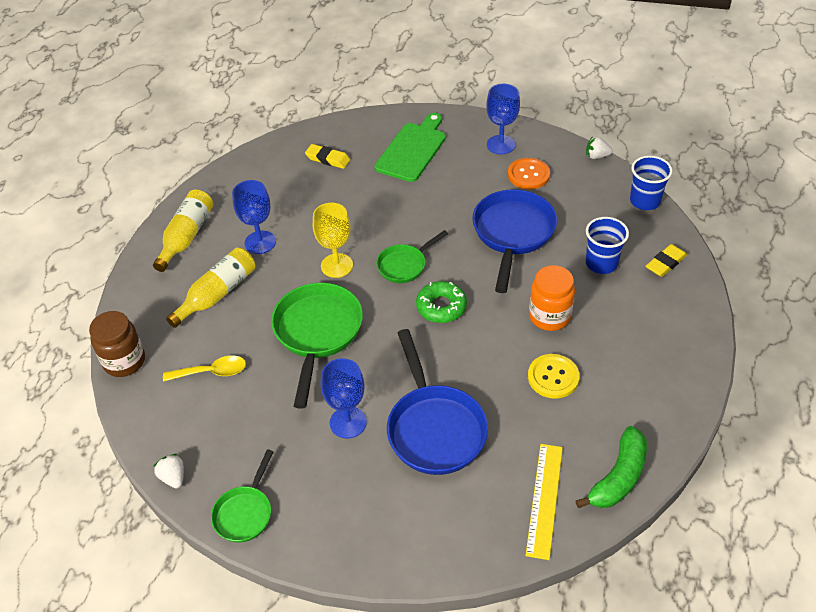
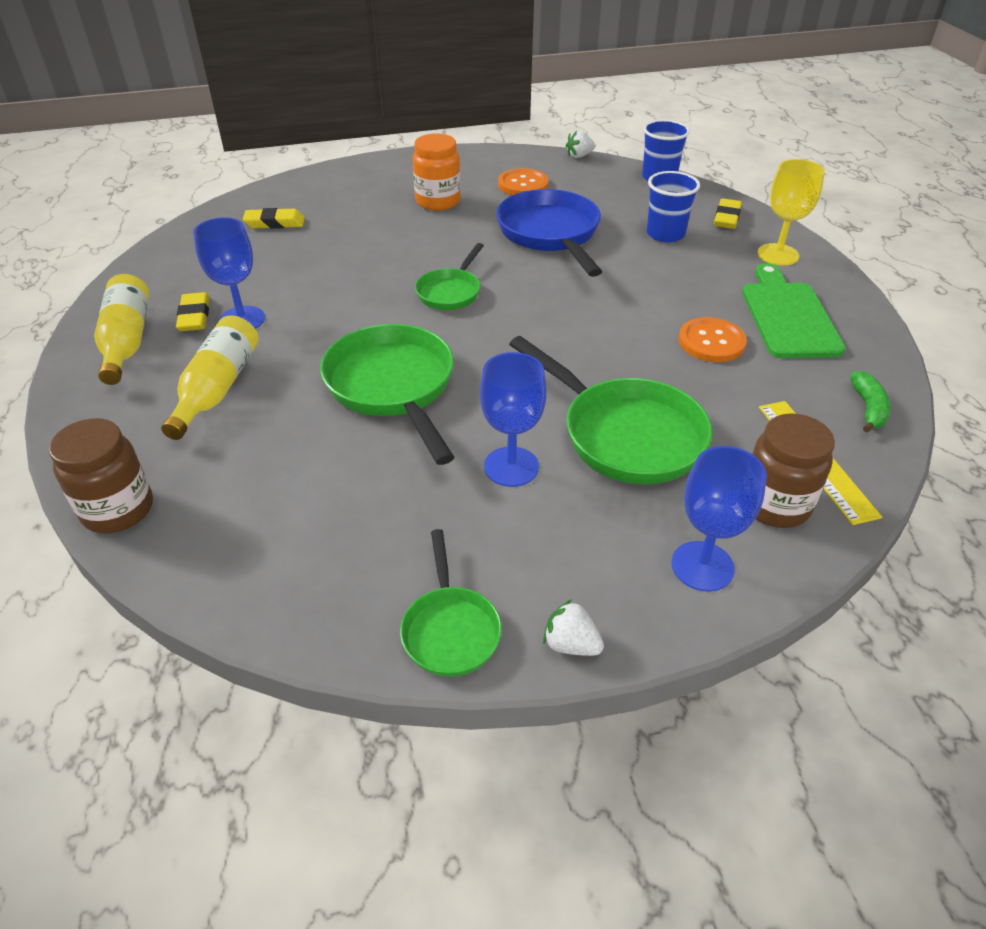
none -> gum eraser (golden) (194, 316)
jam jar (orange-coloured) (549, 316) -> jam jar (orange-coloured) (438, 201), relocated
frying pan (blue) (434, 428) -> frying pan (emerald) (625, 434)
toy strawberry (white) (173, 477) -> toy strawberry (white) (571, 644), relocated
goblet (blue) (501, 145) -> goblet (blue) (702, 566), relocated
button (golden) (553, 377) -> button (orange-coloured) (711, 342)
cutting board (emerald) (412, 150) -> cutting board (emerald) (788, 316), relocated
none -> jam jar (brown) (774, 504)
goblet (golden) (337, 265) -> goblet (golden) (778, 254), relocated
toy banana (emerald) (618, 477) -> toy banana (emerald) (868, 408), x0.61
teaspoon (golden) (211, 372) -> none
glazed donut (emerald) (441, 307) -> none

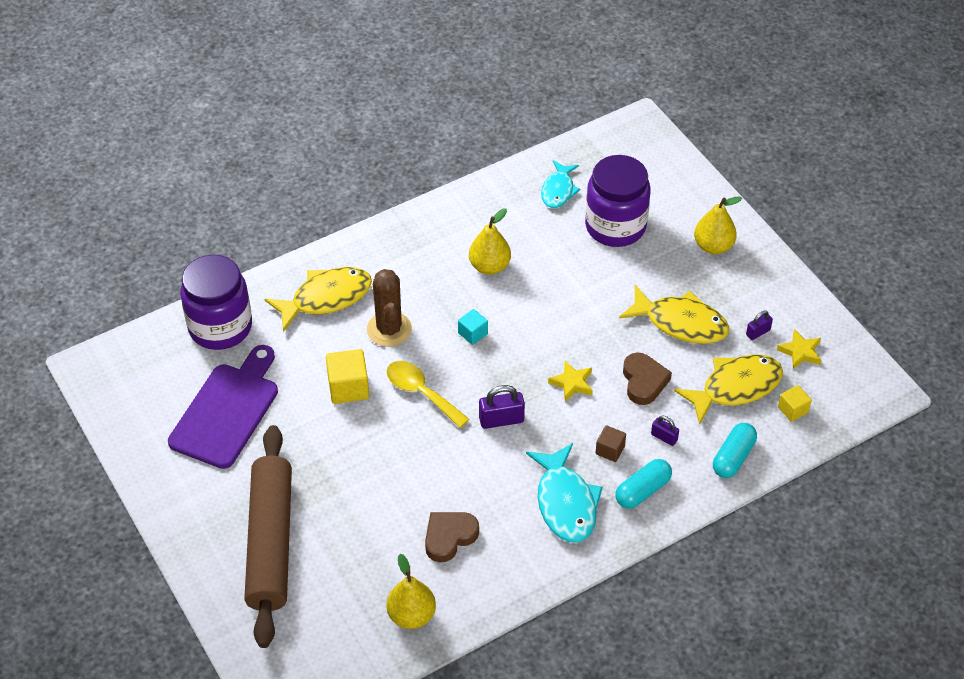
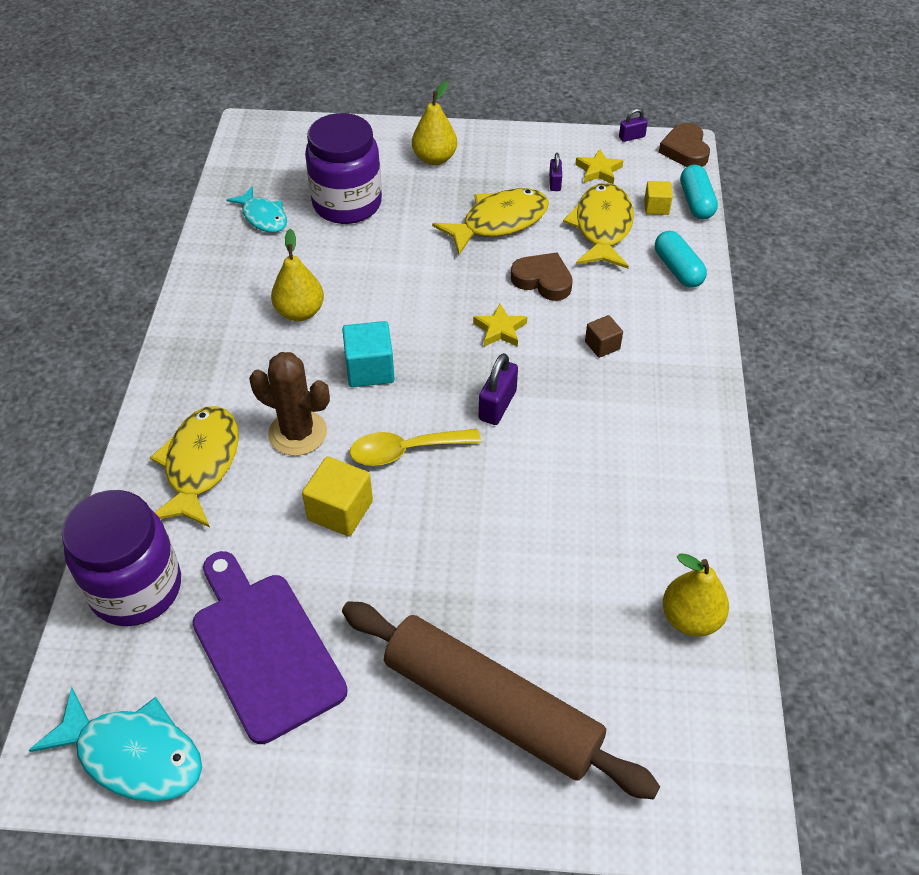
fish (turquoise) (565, 502) -> fish (turquoise) (133, 755), relocated
cube (turquoise) (473, 333) -> cube (turquoise) (370, 369), x1.67
small lock (purple) (664, 437) -> small lock (purple) (631, 137), relocated
heart shape (brown) (449, 537) -> heart shape (brown) (685, 150), relocated
pill (turquoise) (642, 491) -> pill (turquoise) (696, 202), relocated

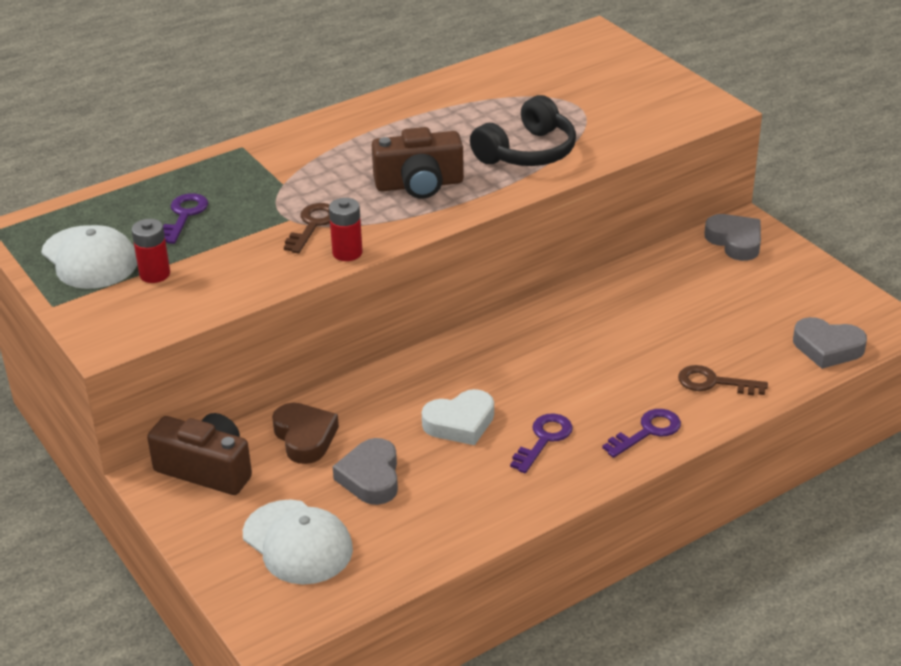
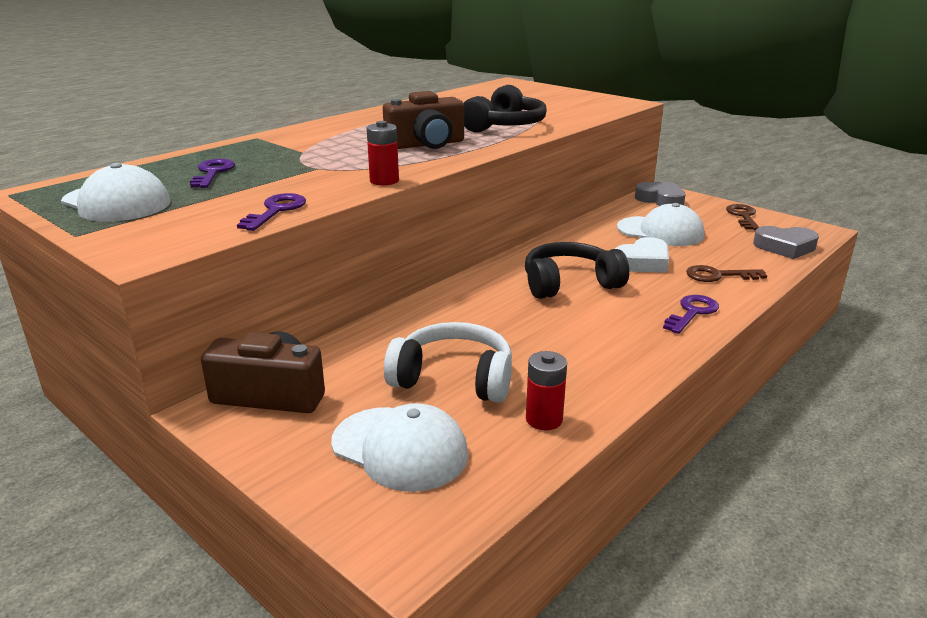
key (purple) (544, 439) -> key (purple) (276, 211), relocated
heart shape (ash-grey) (371, 477) -> over-ear headphones (white) (454, 378)
none -> over-ear headphones (ebony) (569, 284)
power cell (scarlet) (155, 274) -> power cell (scarlet) (544, 419), relocated
heart shape (white) (460, 423) -> heart shape (white) (643, 262), relocated
none -> peaked cap (white) (660, 232)
key (brown) (312, 225) -> key (brown) (743, 216), relocated
heart shape (brown) (305, 437) -> none

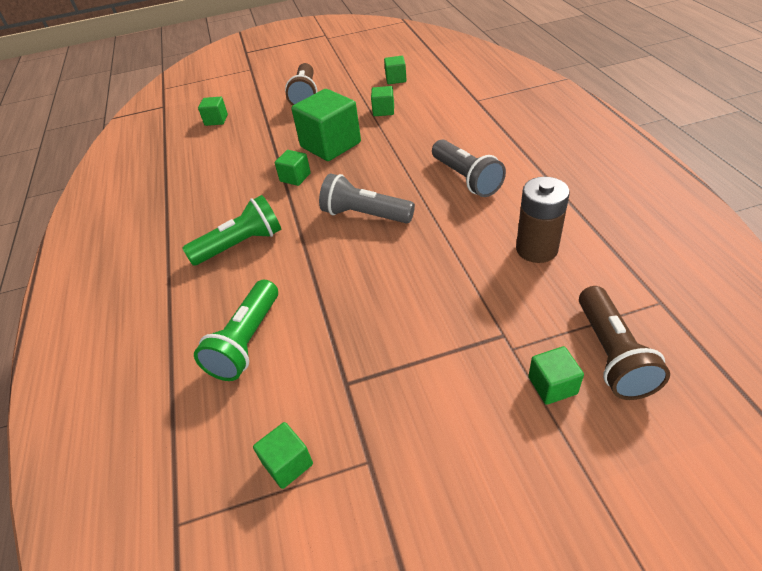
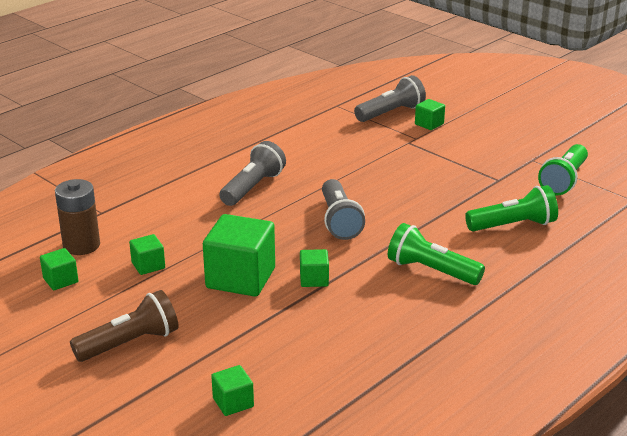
power cell (brown) (536, 249) -> power cell (brown) (81, 245), relocated
pocket torch (brown) (611, 354) -> pocket torch (ash-grey) (391, 113)
cube (emerald) (287, 463) -> pocket torch (emerald) (564, 180)

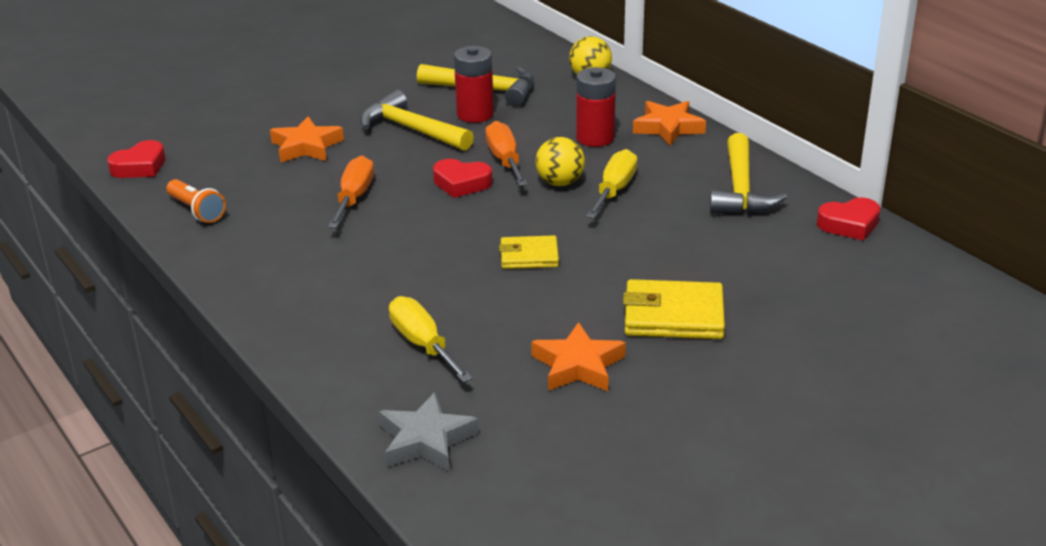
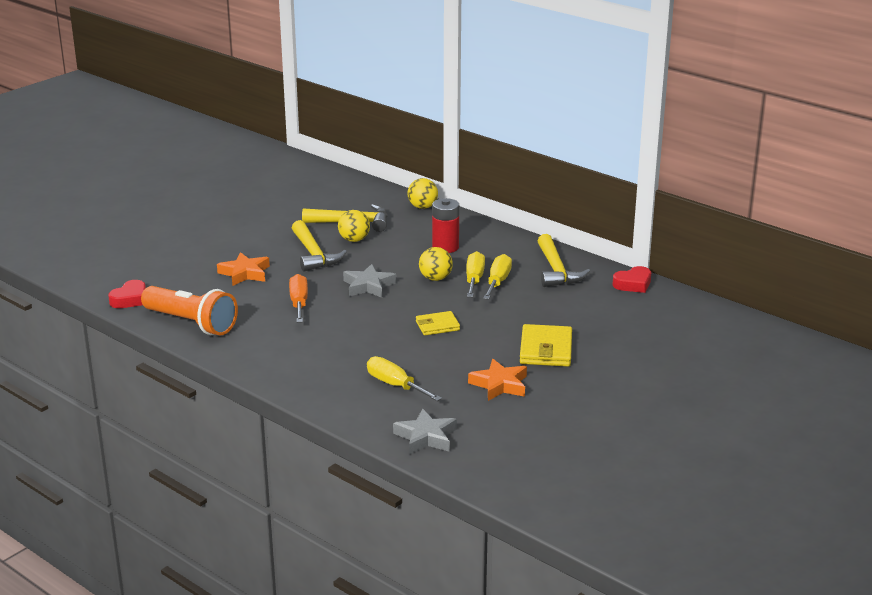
pocket torch (orange-coloured) (196, 211) -> pocket torch (orange-coloured) (191, 323), x1.88
claw hammer (golden) (411, 129) -> claw hammer (golden) (314, 254), 135 degrees counterclockwise
power cell (scarlet) (475, 114) -> ball (golden) (354, 240)
heart shape (scarlet) (461, 183) -> star shape (ash-grey) (368, 286)
none -> hand screwdriver (golden) (498, 282)
wallet (golden) (673, 315) -> wallet (golden) (546, 349), 75 degrees counterclockwise
hand screwdriver (orange-coloured) (505, 160) -> none
star shape (orange-coloured) (668, 128) -> none

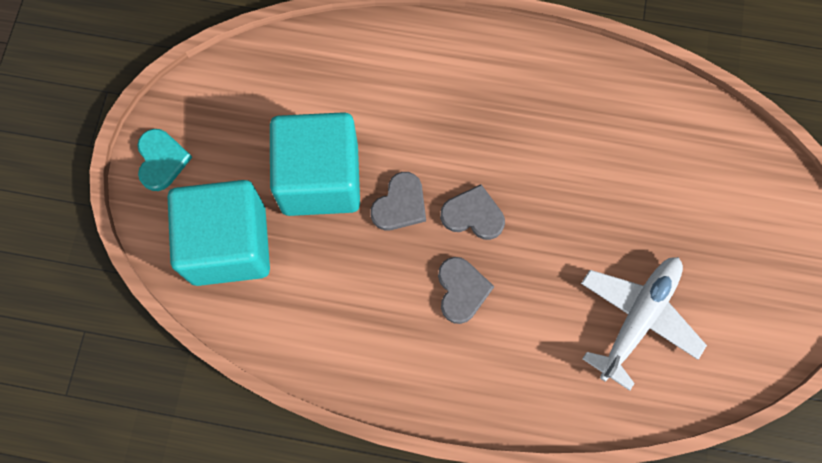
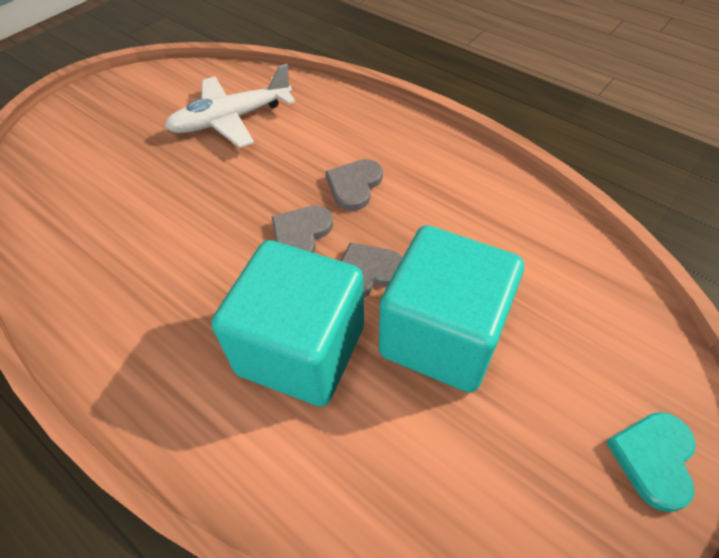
cube (turquoise) (229, 245) -> cube (turquoise) (301, 350), relocated
heart shape (ash-grey) (473, 215) -> heart shape (ash-grey) (301, 234), 75 degrees clockwise

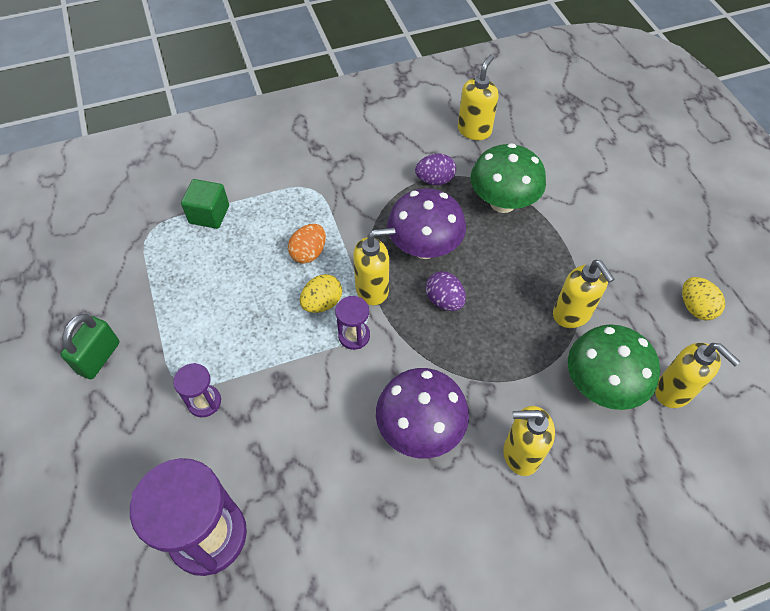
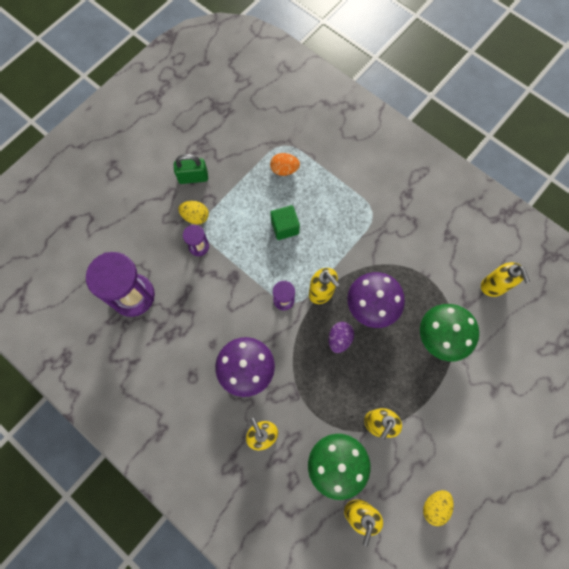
egg shape (golden) (322, 303) -> egg shape (golden) (195, 217), relocated
egg shape (orange-coloured) (308, 253) -> egg shape (orange-coloured) (284, 170), relocated
cube (emerald) (209, 214) -> cube (emerald) (285, 227), relocated
pump bottle (golden) (474, 130) -> pump bottle (golden) (493, 286), 75 degrees clockwise
egg shape (purple) (435, 180) -> none

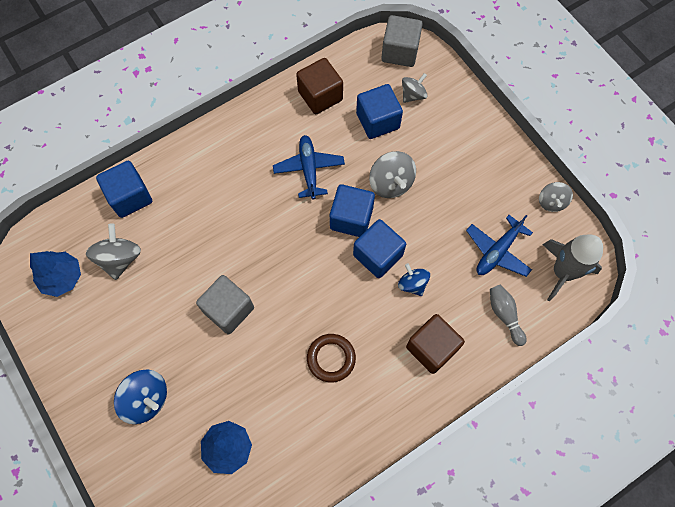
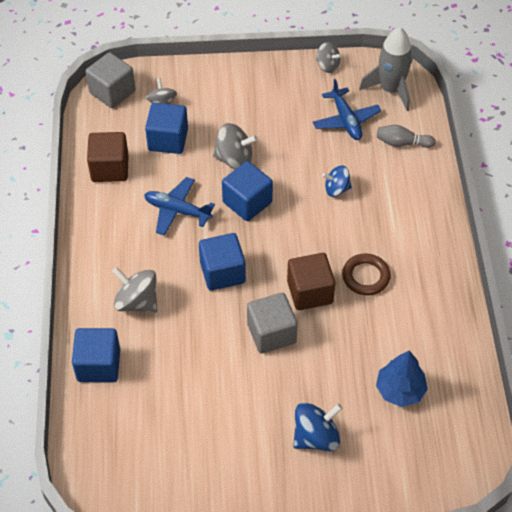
toy top (ash-grey) (120, 259) -> toy top (ash-grey) (137, 302), relocated
cube (blue) (378, 255) -> cube (blue) (222, 272), relocated
cube (brown) (431, 348) -> cube (brown) (310, 292), relocated
tree (blue) (62, 277) -> none

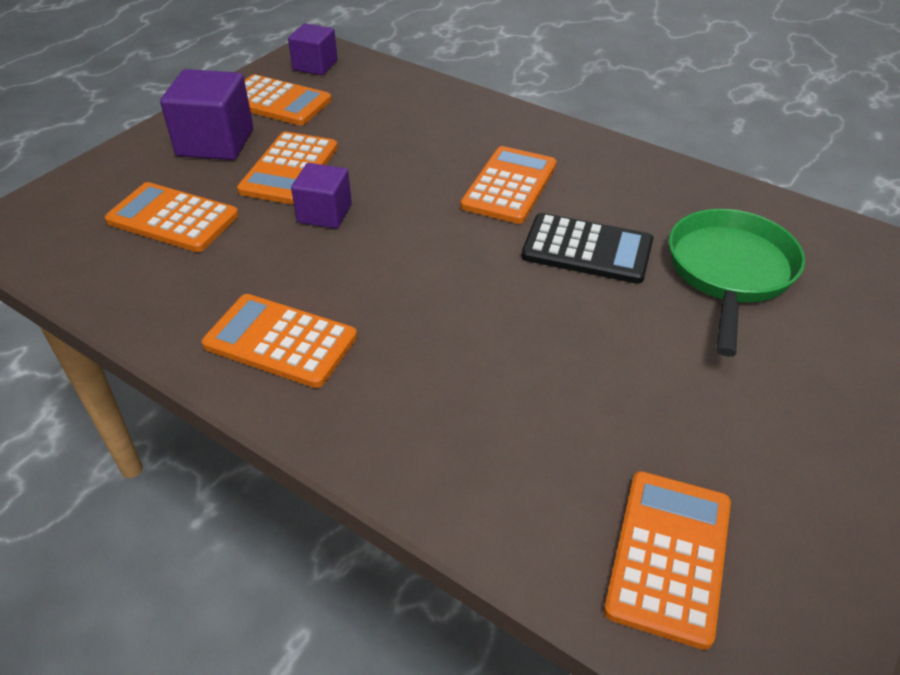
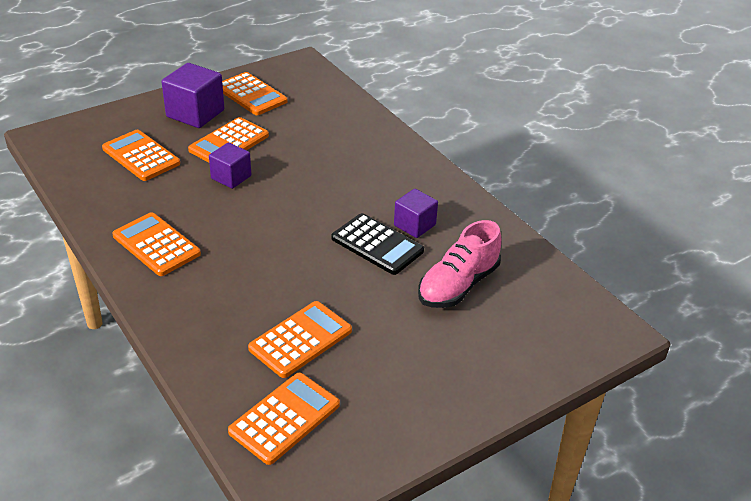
adding machine (orange-coloured) (509, 186) -> adding machine (orange-coloured) (300, 340), relocated
cube (purple) (315, 65) -> cube (purple) (414, 225), relocated
frying pan (emerald) (729, 273) -> lace-up shoe (rosy) (458, 285)

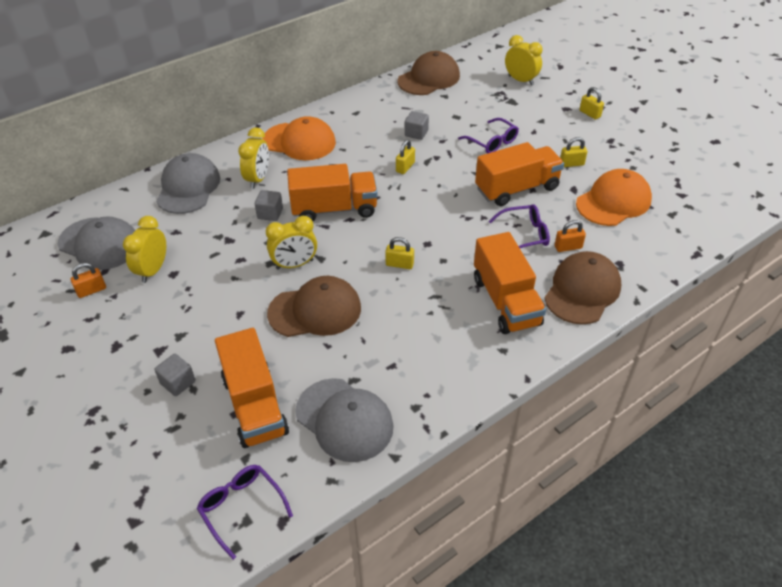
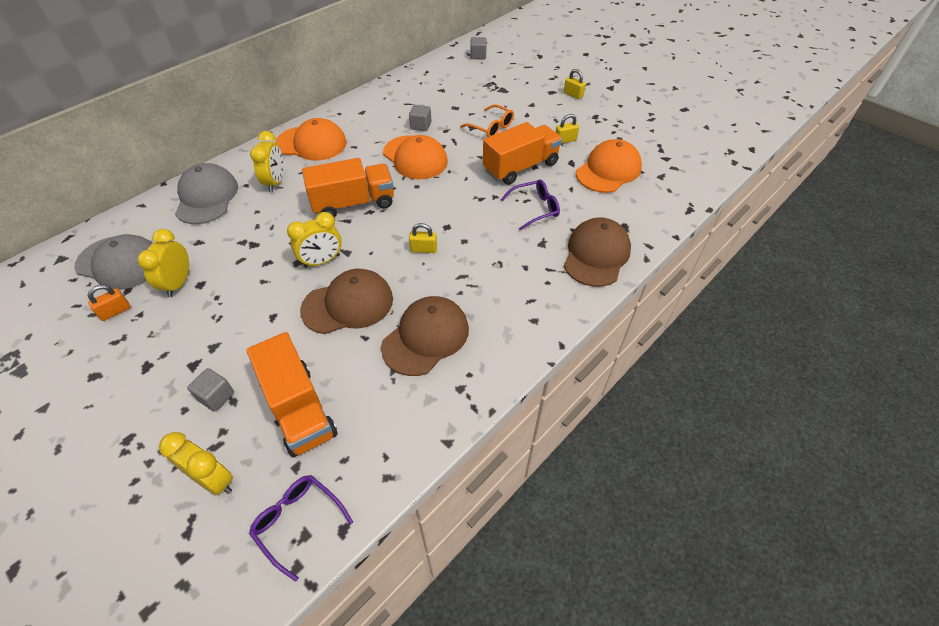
alarm clock (golden) (521, 80) -> alarm clock (golden) (213, 480), relocated
peaked cap (brown) (429, 78) -> peaked cap (brown) (426, 337), relocated
small lock (golden) (405, 167) -> peaked cap (orange-coloured) (415, 158)
eyeglasses (purple) (492, 142) -> eyeglasses (orange-coloured) (491, 127)
cube (ash-grey) (270, 213) -> cube (ash-grey) (478, 56), relocated
peaked cap (ash-grey) (344, 420) -> none
lorry (orange-coloured) (506, 301) -> none
small lock (orange-coloured) (568, 247) -> none

